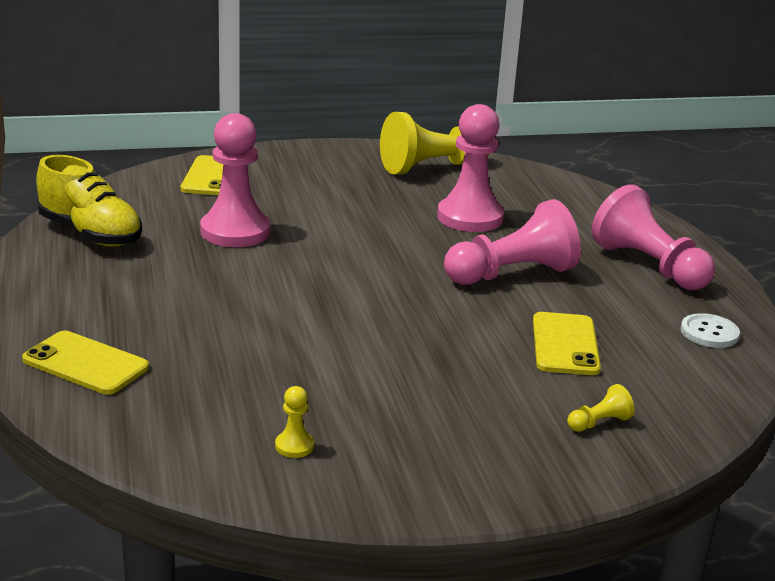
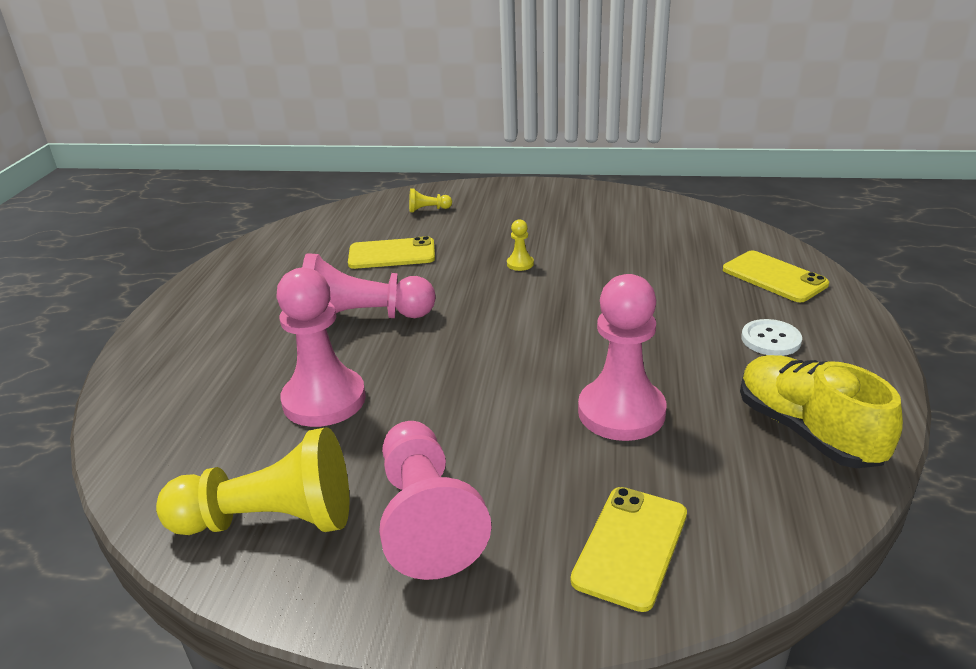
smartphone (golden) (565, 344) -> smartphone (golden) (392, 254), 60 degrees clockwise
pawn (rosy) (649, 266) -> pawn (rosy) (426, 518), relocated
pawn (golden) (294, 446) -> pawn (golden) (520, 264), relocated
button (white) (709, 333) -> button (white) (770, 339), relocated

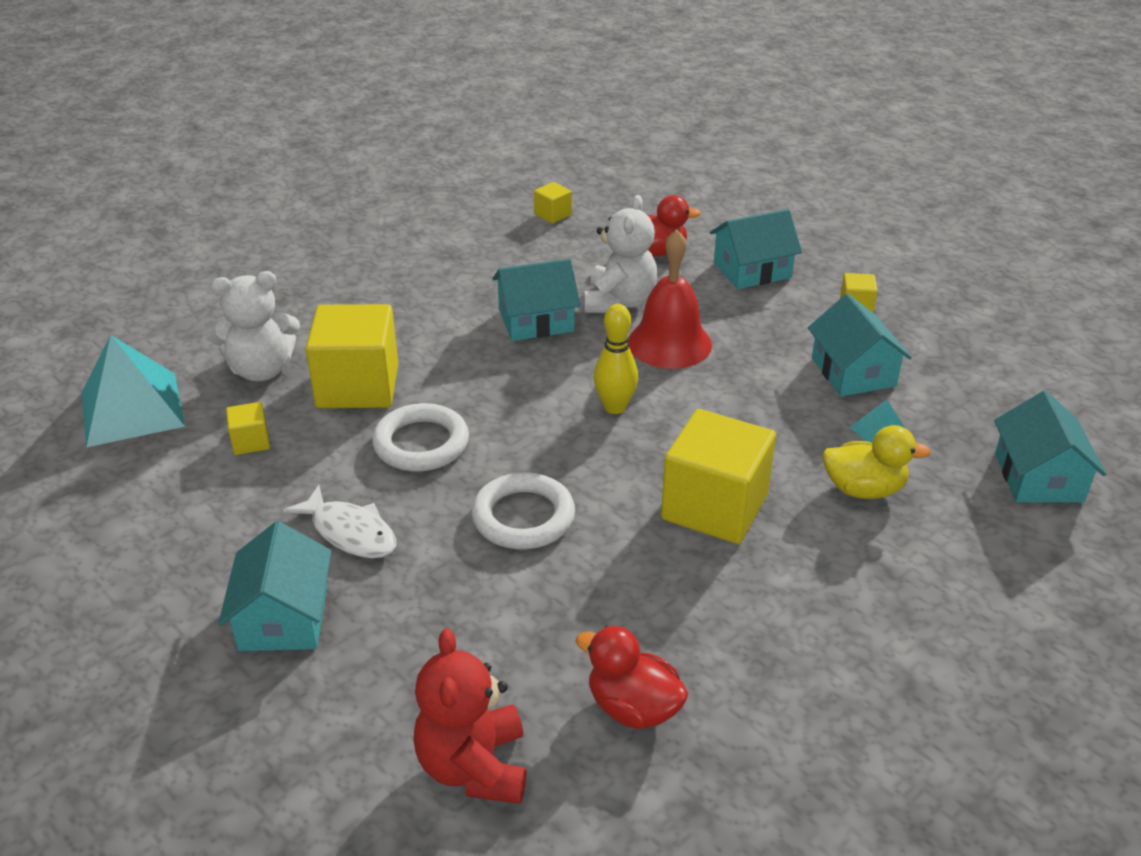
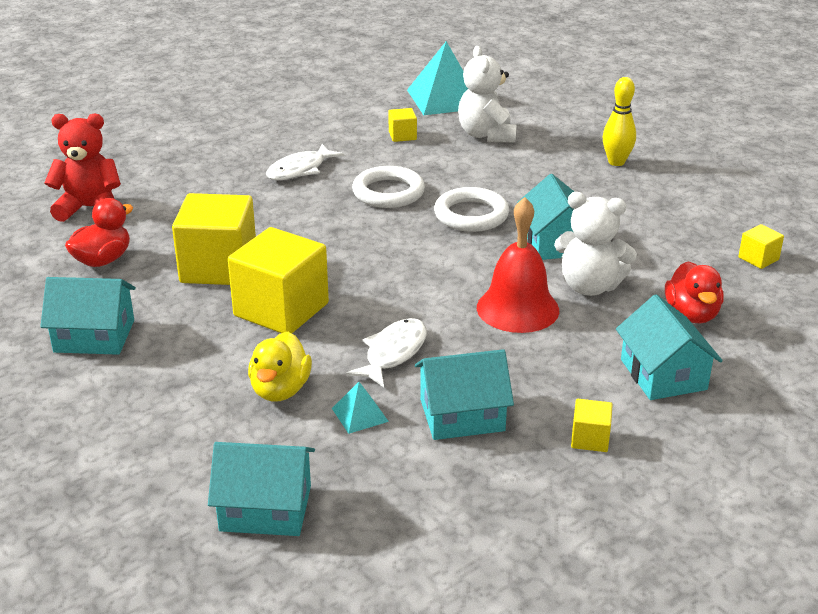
cottage (turquoise) (283, 617) -> cottage (turquoise) (94, 336), relocated
cube (golden) (358, 386) -> cube (golden) (218, 267), relocated
none -> fish (white) (393, 353)
torus (white) (523, 517) -> torus (white) (471, 215), relocated
skittle (golden) (615, 407) -> skittle (golden) (616, 162), relocated

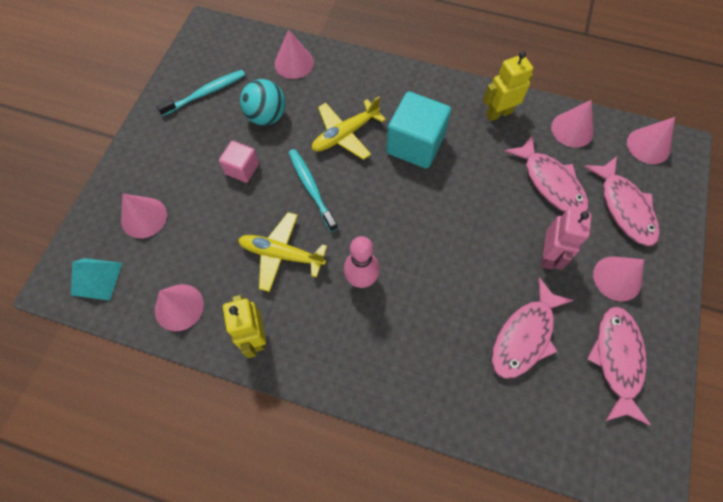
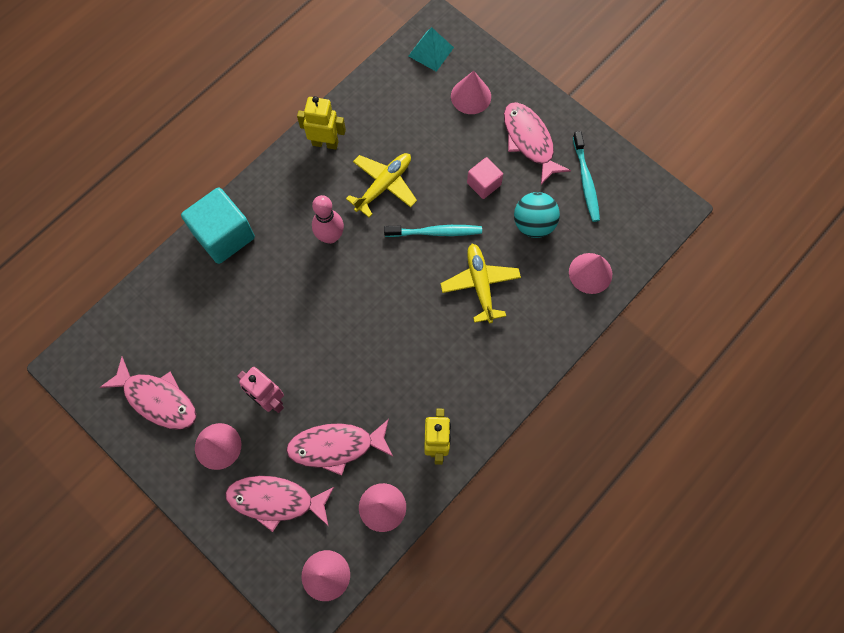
cube (turquoise) (415, 144) -> cube (turquoise) (224, 235), relocated
fish (rosy) (524, 336) -> fish (rosy) (529, 141), relocated
solid cone (rosy) (179, 307) -> none

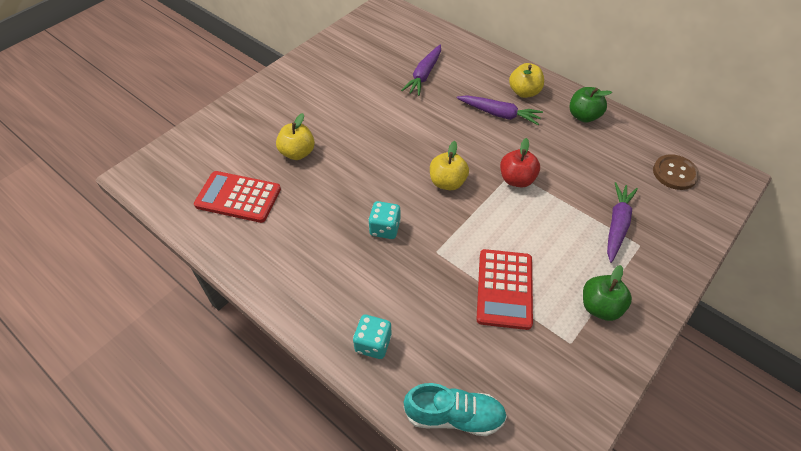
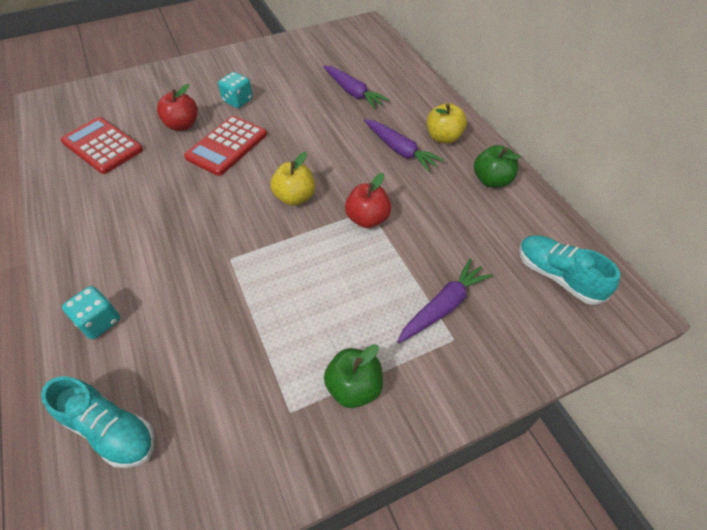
apple fruit (golden) (297, 153) -> apple fruit (scarlet) (182, 125)
adding machine (scarlet) (504, 289) -> adding machine (scarlet) (227, 146), relocated
dice (turquoise) (385, 228) -> dice (turquoise) (238, 101), relocated
root vegetable (purple) (424, 75) -> root vegetable (purple) (353, 93), 90 degrees counterclockwise
button (brown) (674, 173) -> lace-up shoe (turquoise) (557, 276)

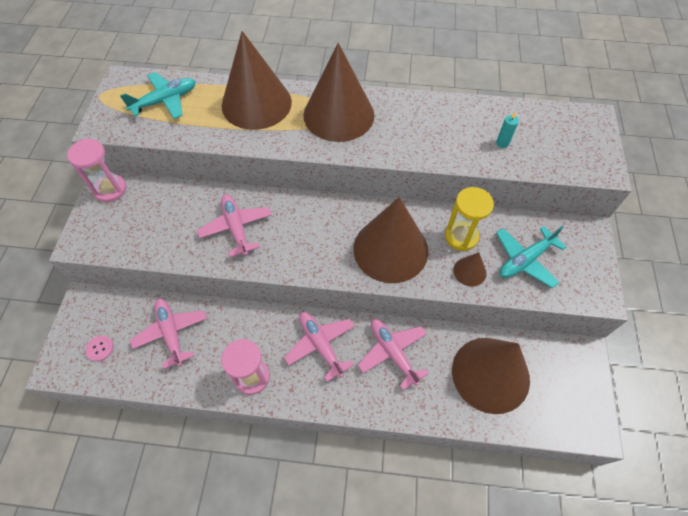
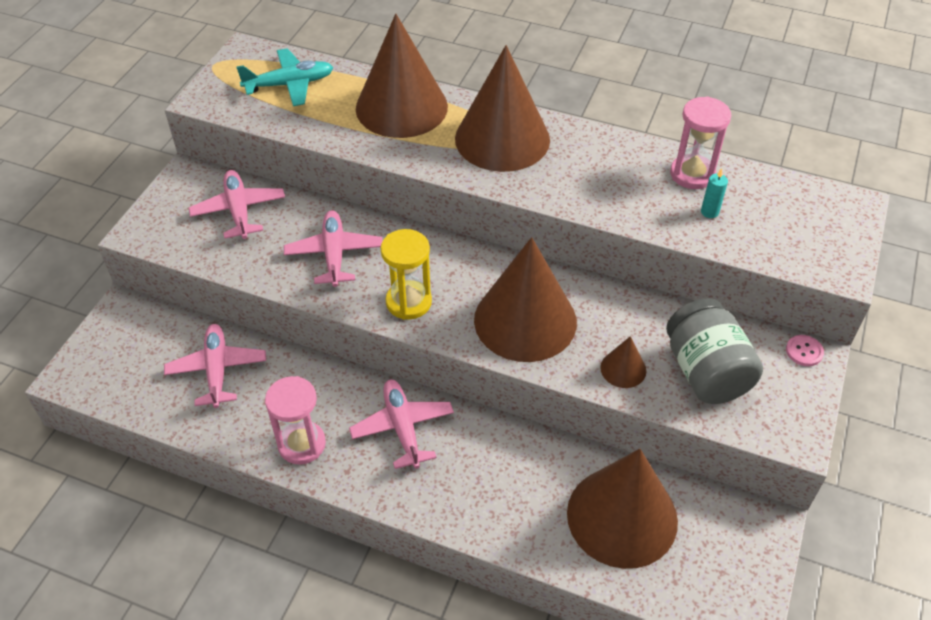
aeroplane (rosy) (393, 353) -> aeroplane (rosy) (239, 210), relocated
hourglass (golden) (461, 236) -> hourglass (golden) (408, 302), relocated
aeroplane (turquoise) (525, 260) -> jam jar (ash-grey) (706, 371)
hourglass (rosy) (110, 189) -> hourglass (rosy) (692, 174), relocated
button (rosy) (100, 348) -> button (rosy) (804, 351), relocated

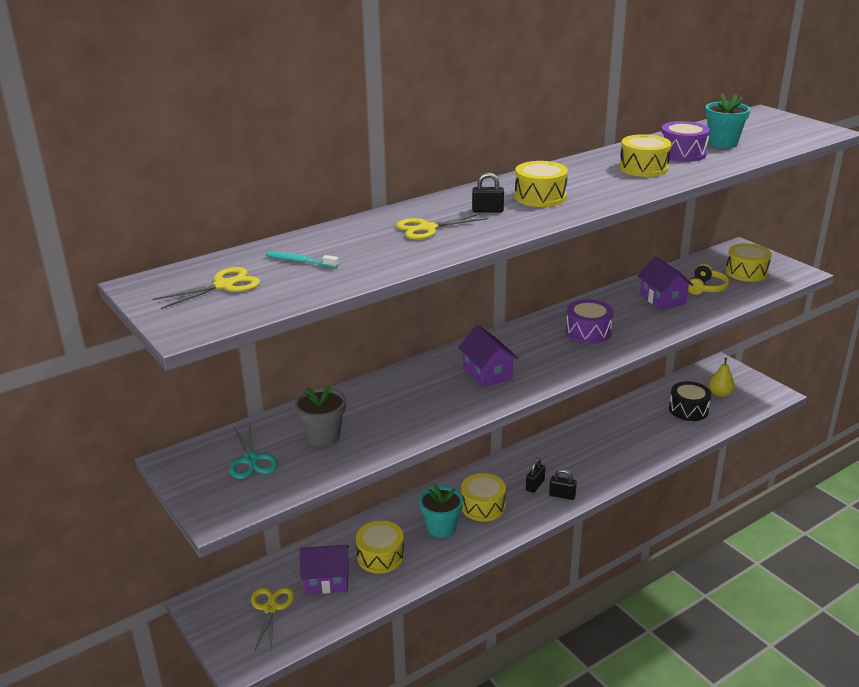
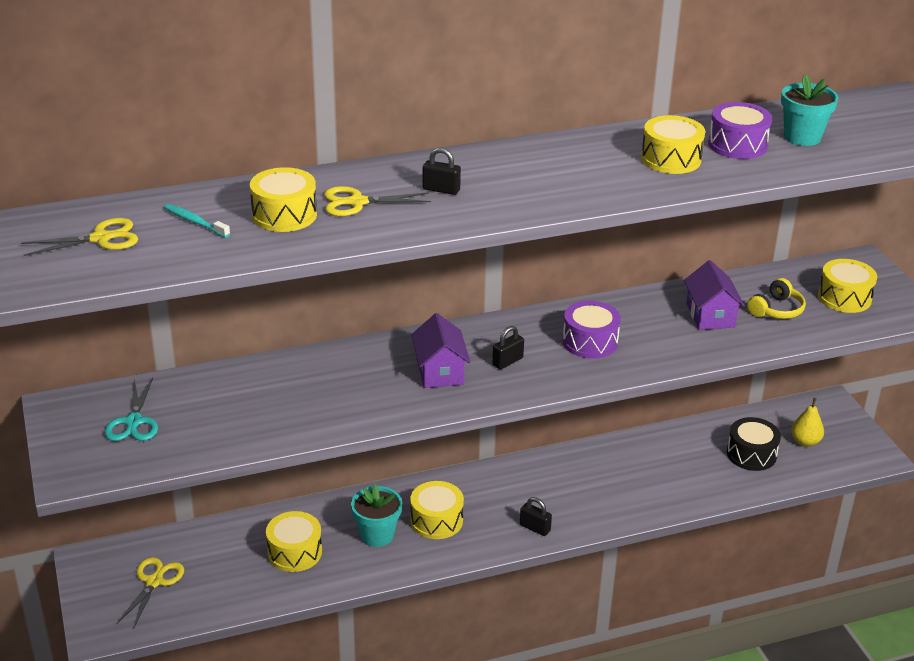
drum (golden) (540, 197) -> drum (golden) (284, 215), relocated
small lock (ebony) (535, 485) -> small lock (ebony) (507, 361), relocated
flower pot (ash-grey) (323, 436) -> none
cottage (purple) (326, 580) -> none

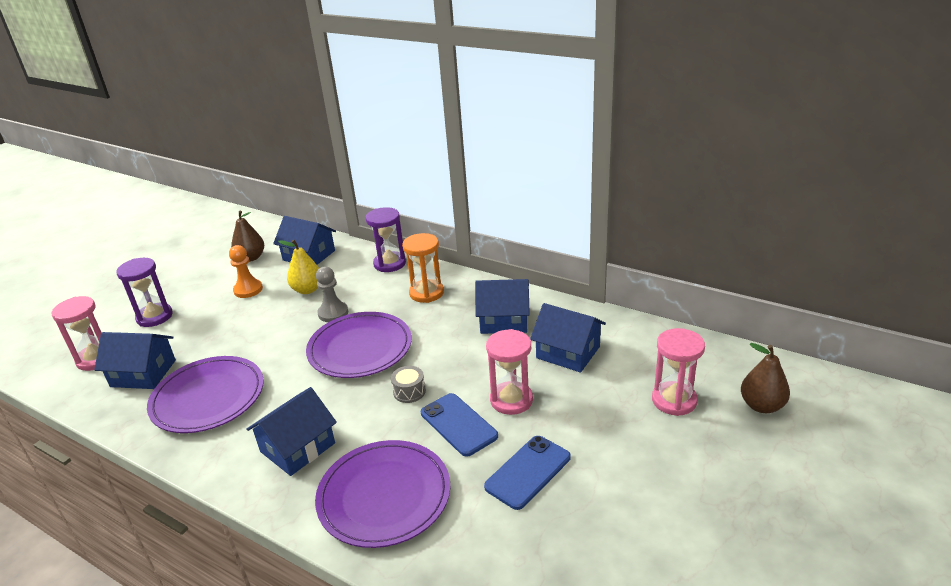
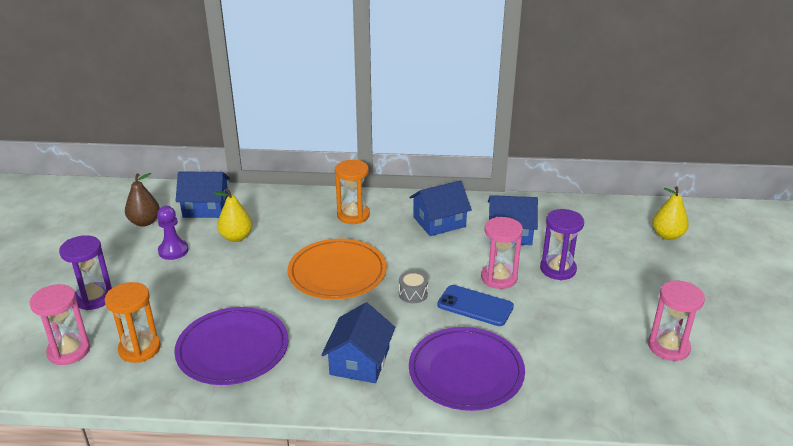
cottage (blue) (143, 373) -> hourglass (orange-coloured) (139, 349)
pawn (orange-coloured) (248, 290) -> pawn (purple) (173, 251)
plate (purple) (360, 348) -> plate (orange-coloured) (337, 272)
hourglass (purple) (389, 263) -> hourglass (purple) (558, 269), relocated
hourglass (rosy) (674, 400) -> hourglass (rosy) (668, 347), relocated
pear fruit (brown) (762, 406) -> pear fruit (golden) (667, 235)
pawn (ash-grey) (333, 313) -> none
smartphone (blue) (528, 472) -> none

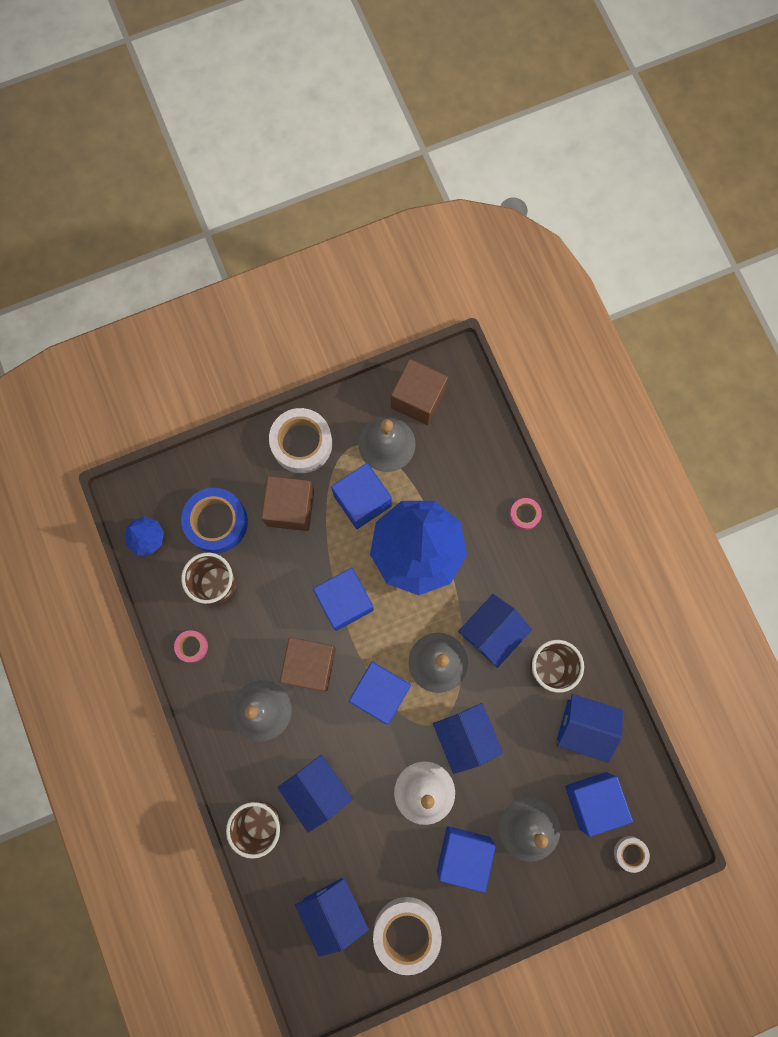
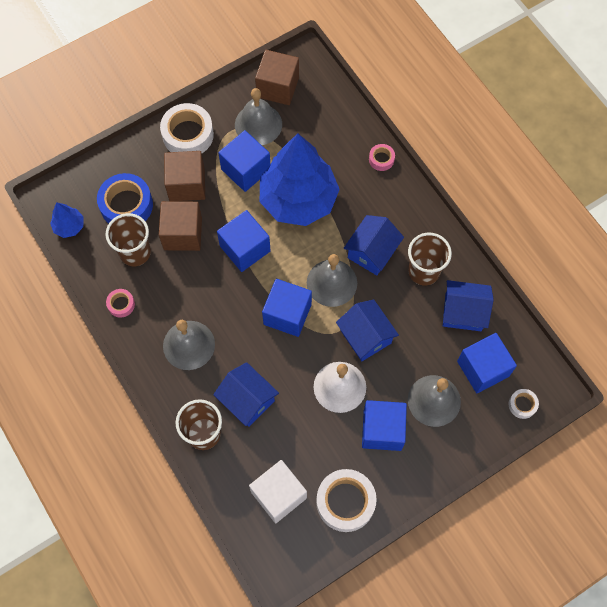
cube (brown) (310, 665) -> cube (brown) (183, 234), relocated
cottage (blue) (333, 909) -> cube (white) (278, 495)

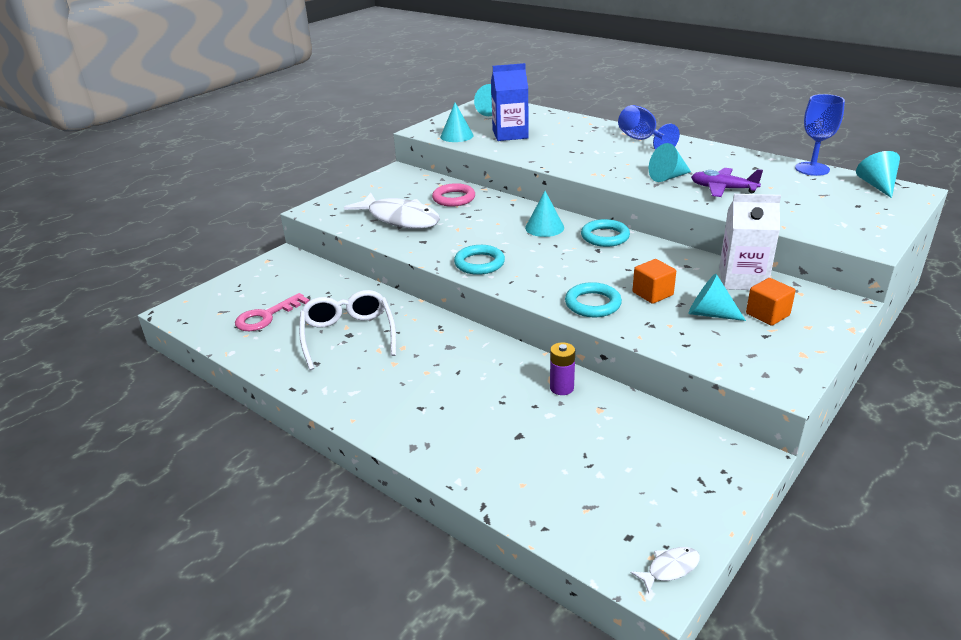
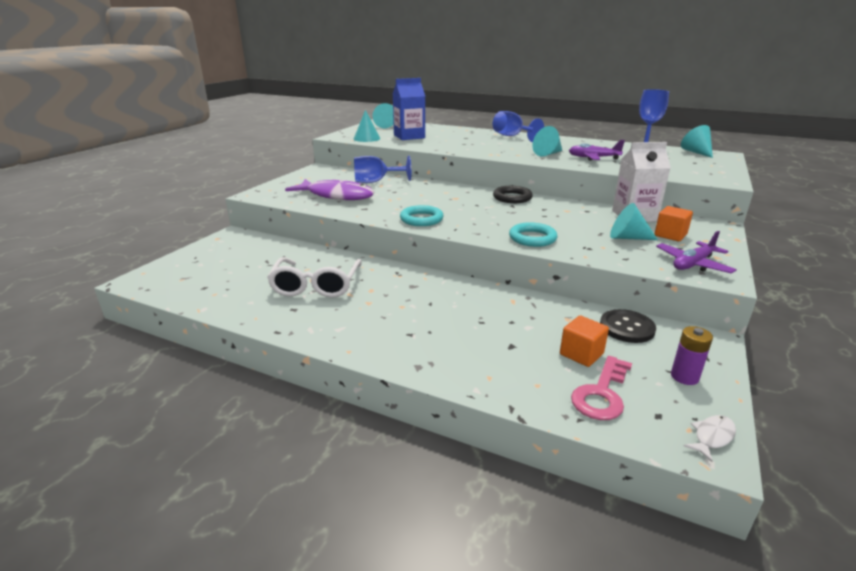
eyeglasses (white) (348, 335) -> eyeglasses (white) (316, 285), 150 degrees counterclockwise
fish (white) (400, 219) -> fish (purple) (337, 196)
torus (rosy) (454, 198) -> goblet (blue) (376, 182)
torus (turquoise) (605, 237) -> torus (ebony) (512, 198)
cube (orange-coloured) (652, 293) -> cube (orange-coloured) (581, 354), relocated
key (rosy) (266, 316) -> key (rosy) (601, 393), relocated
none -> button (ebony) (627, 327)
none -> aeroplane (purple) (693, 264)
power cell (purple) (561, 388) -> power cell (purple) (684, 377), relocated
solid cone (turquoise) (544, 227) -> none

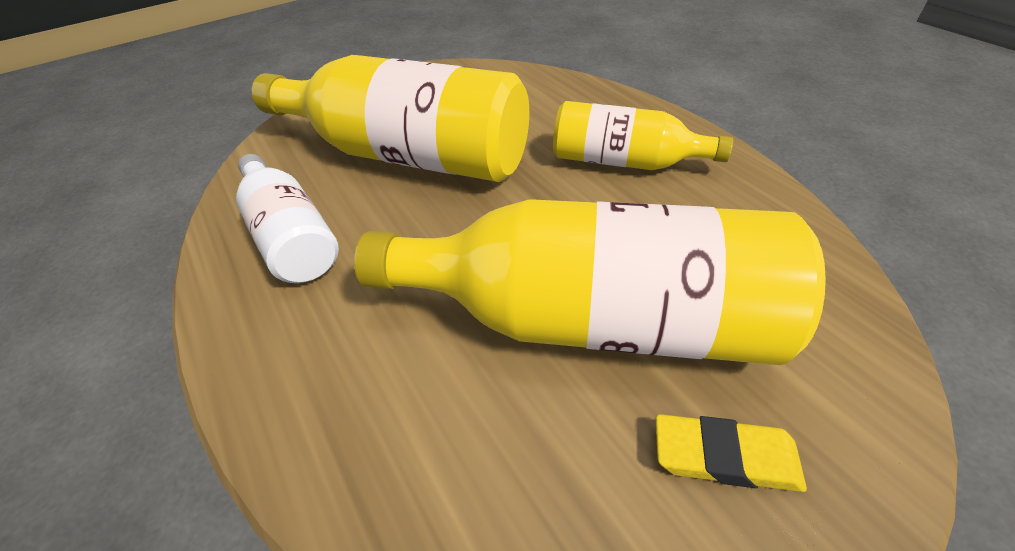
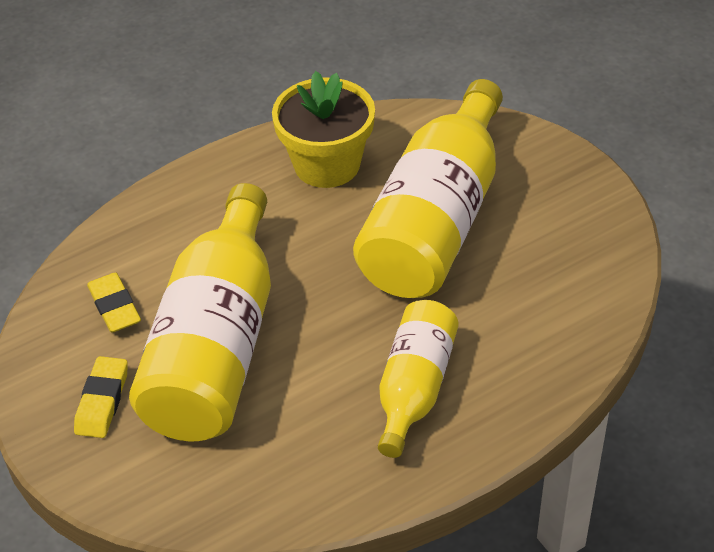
none -> gum eraser (golden) (114, 307)
drink bottle (white) (291, 236) -> flower pot (golden) (327, 164)

